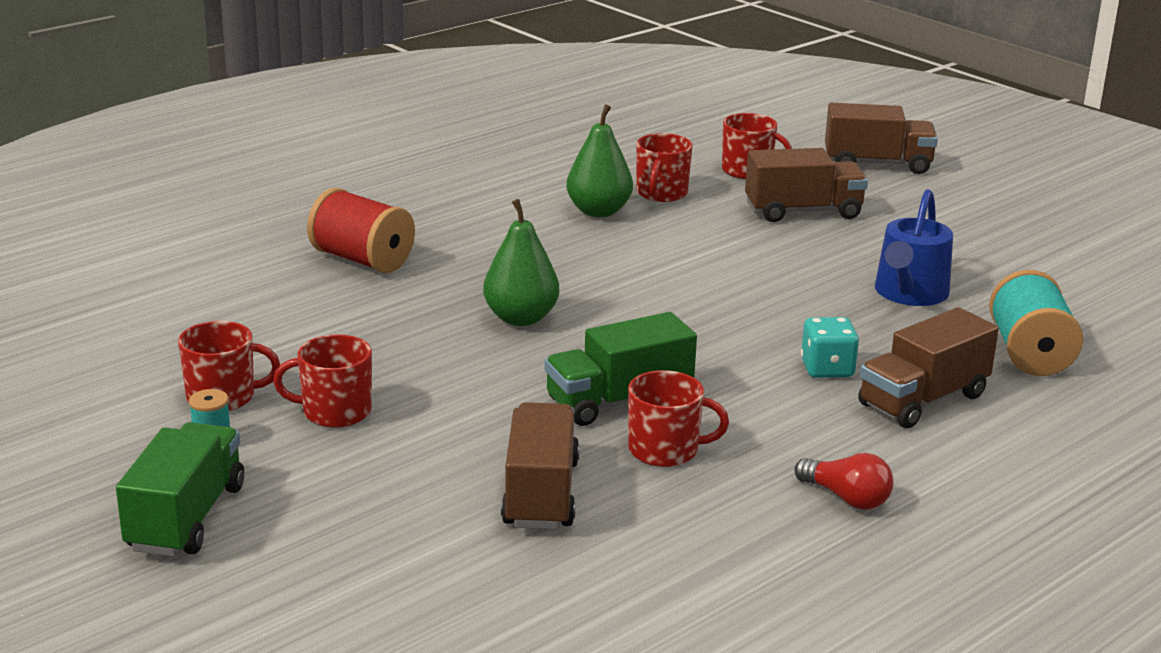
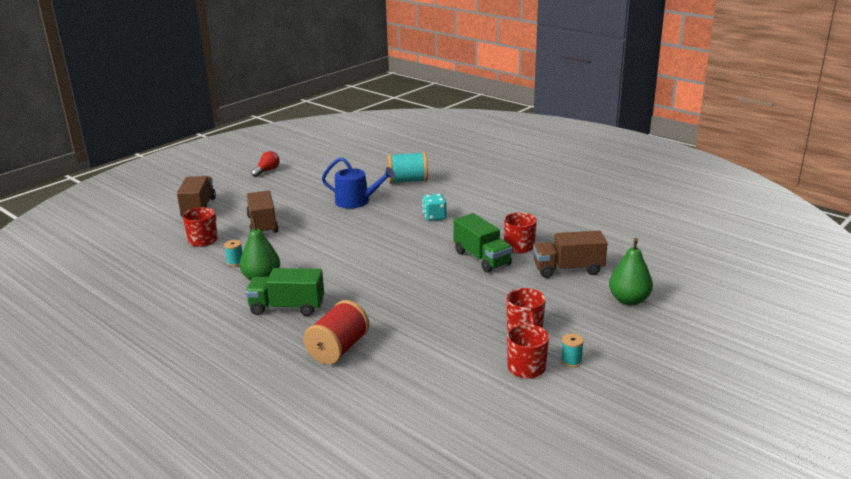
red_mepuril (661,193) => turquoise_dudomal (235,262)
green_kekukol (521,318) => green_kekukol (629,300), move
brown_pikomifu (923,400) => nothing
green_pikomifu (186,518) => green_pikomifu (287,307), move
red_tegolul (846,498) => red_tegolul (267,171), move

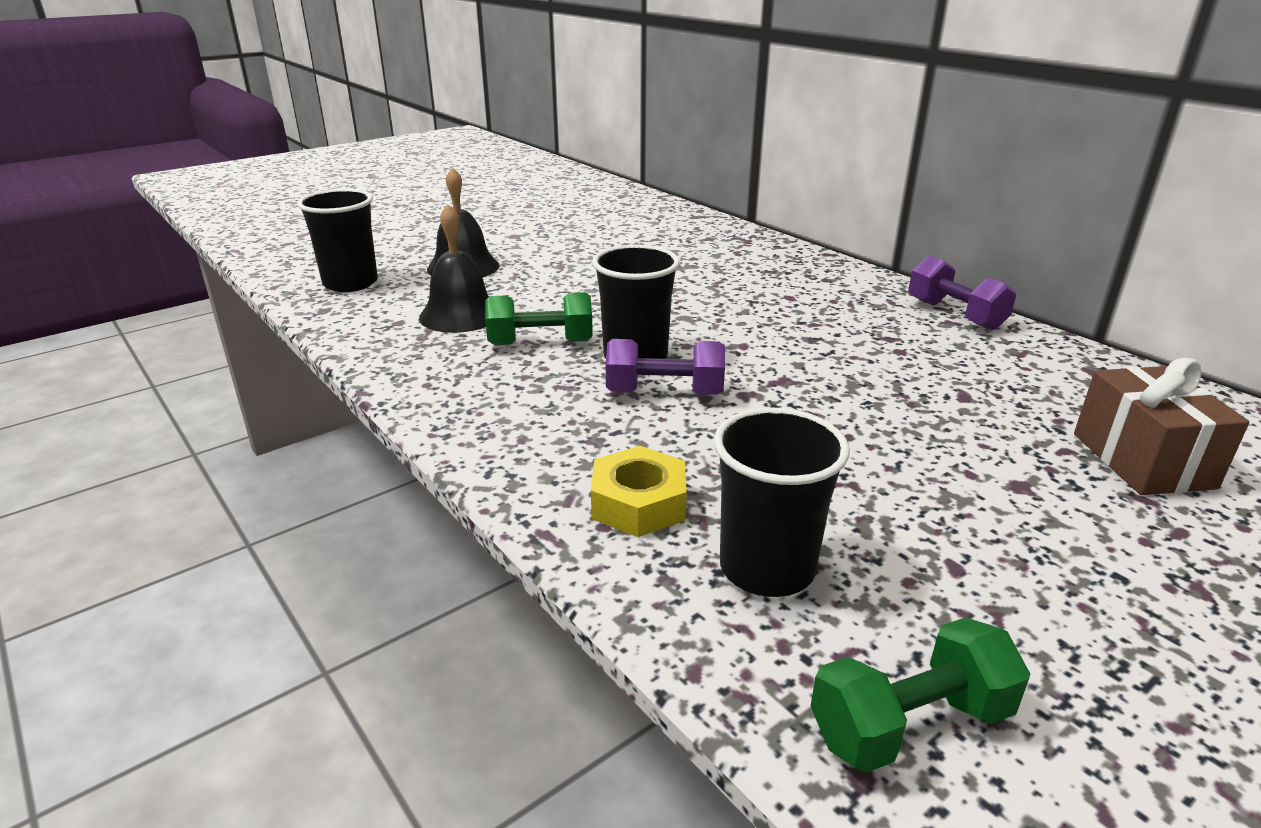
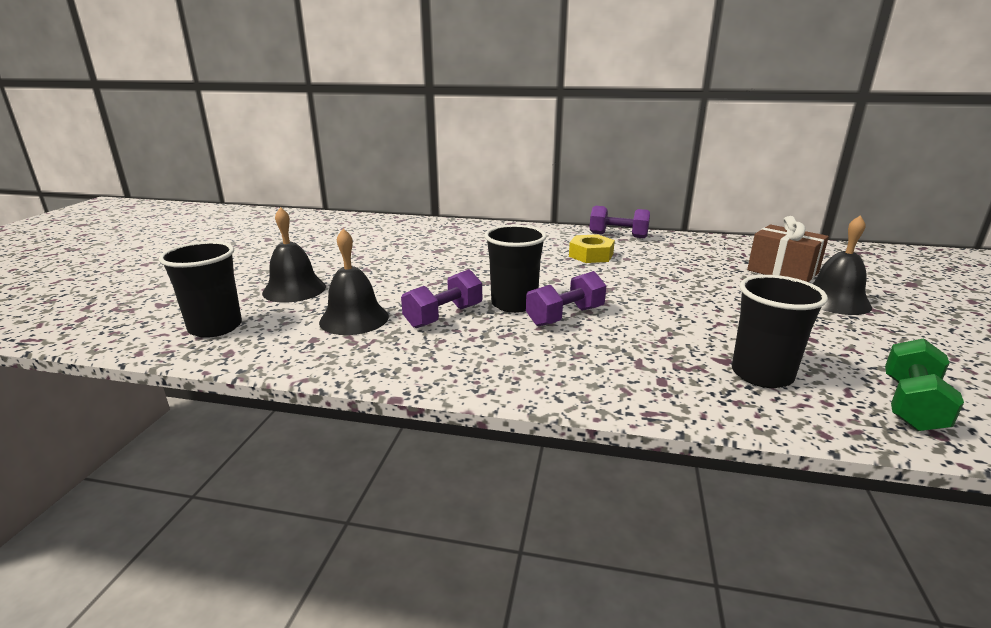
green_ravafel (540,343) => purple_ravafel (444,316)
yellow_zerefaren (638,503) => yellow_zerefaren (591,255), move
nothing => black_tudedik (835,301)

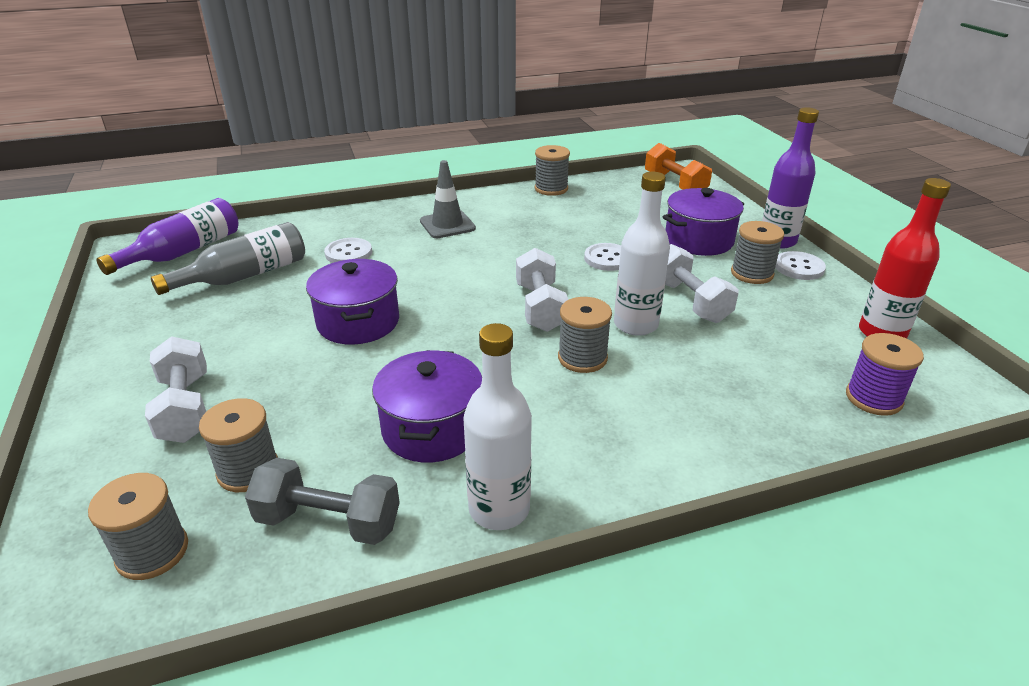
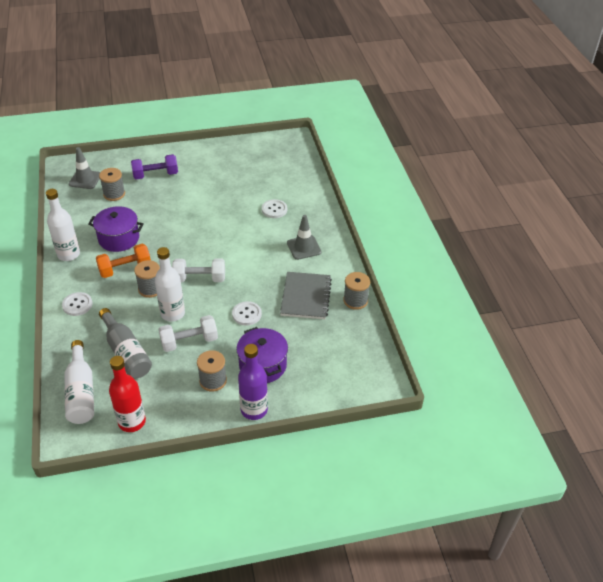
orange_ravafel (675,184) => orange_ravafel (125,269), move
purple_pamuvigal (183,252) => nothing
grey_pamuvigal (244,276) => grey_pamuvigal (126,352), move
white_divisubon (799,267) => white_divisubon (77,305), move
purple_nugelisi (358,322) => nothing
purple_dudomal (873,398) => white_pamuvigal (81,392)
white_ravafel (185,408) => purple_ravafel (155,175)
grey_ravafel (328,522) => nothing
grey_dudomal (152,552) => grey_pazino (85,179)
nothing => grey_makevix (306,297)

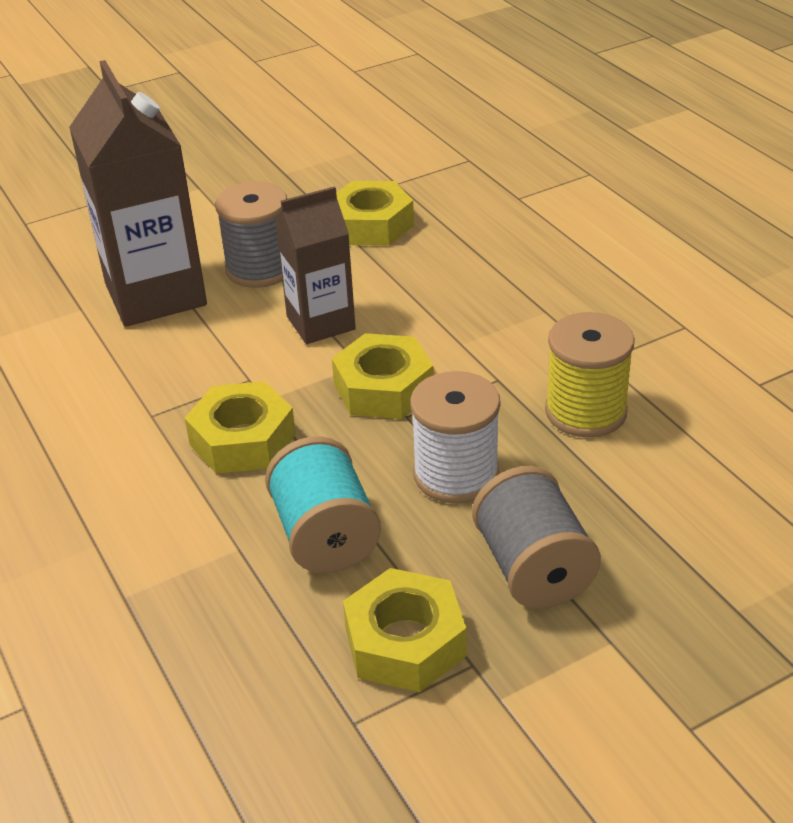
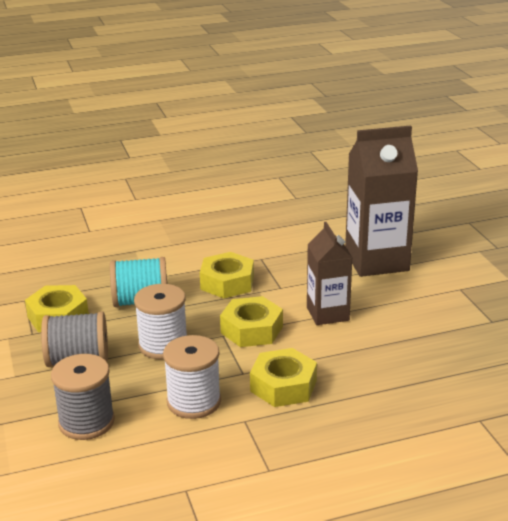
yellow_zerefaren (371,225) => yellow_zerefaren (283,386), move
grey_dudomal (260,269) => grey_dudomal (86,422), move
yellow_dudomal (585,411) => white_dudomal (194,402)

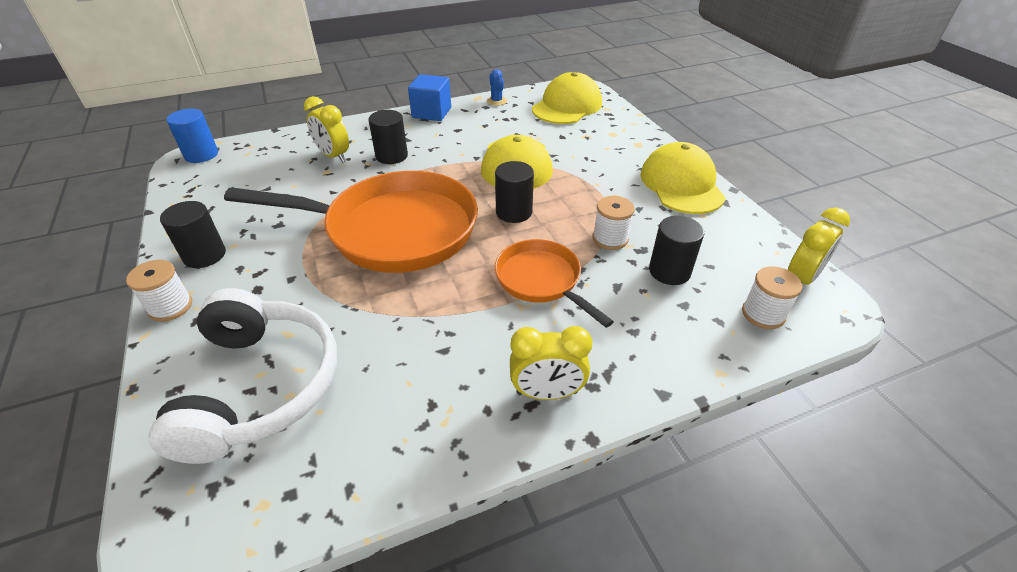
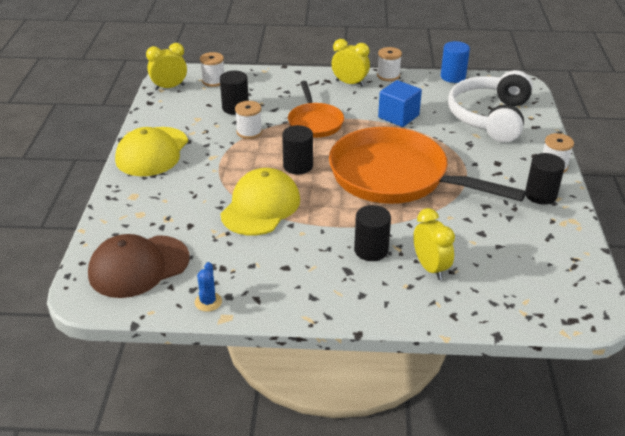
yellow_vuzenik (567,106) => brown_vuzenik (139,266)
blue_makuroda (431,112) => blue_makuroda (398,116), move
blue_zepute (201,155) => blue_zepute (453,77), move
nothing => white_dudomal (388,76)

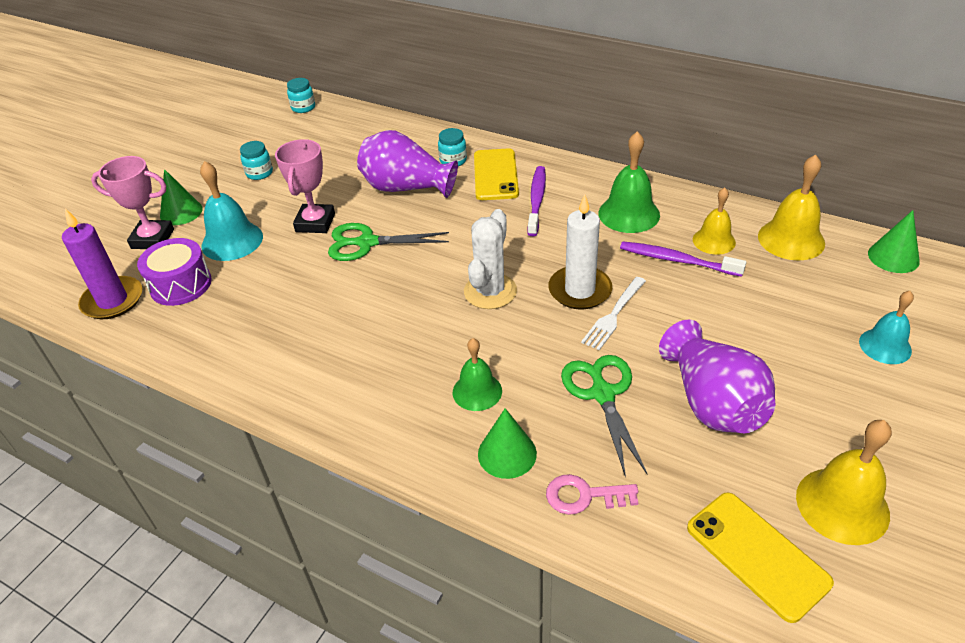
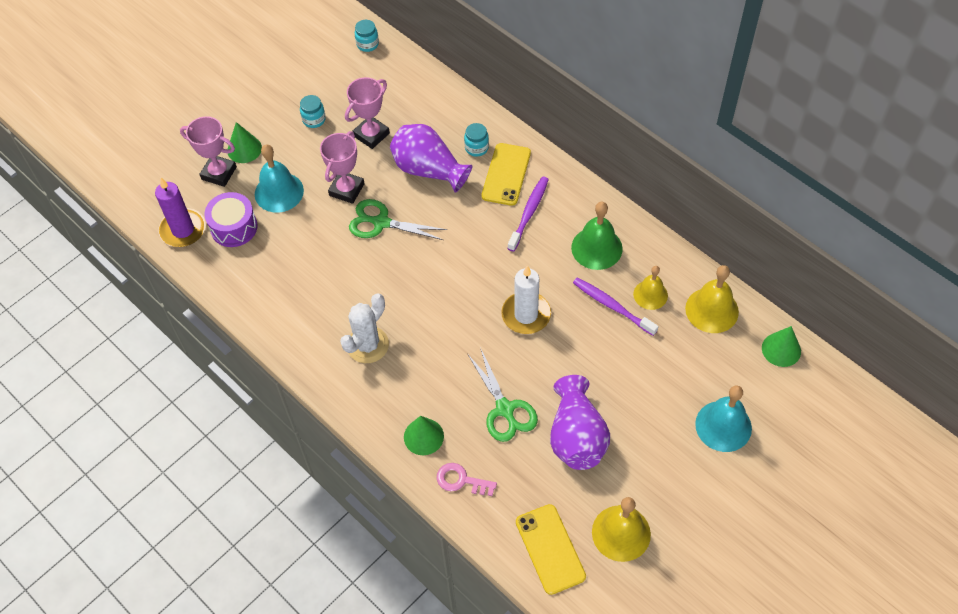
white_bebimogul (490,291) => white_bebimogul (367,345), move
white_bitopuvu (613,315) => nothing
turquoise_tudedik (885,346) => turquoise_tudedik (723,426), x1.52
green_tudedik (477,391) => nothing
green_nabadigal (602,394) => green_nabadigal (505,409), 150 degrees clockwise
nothing => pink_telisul (371,135)

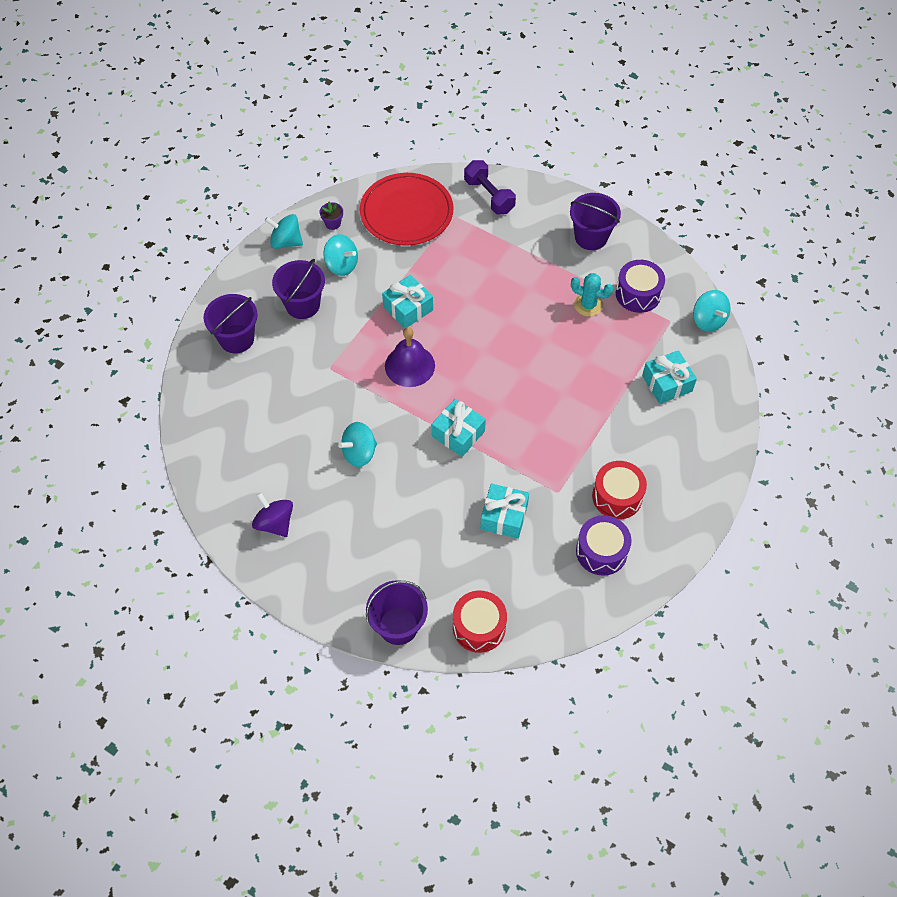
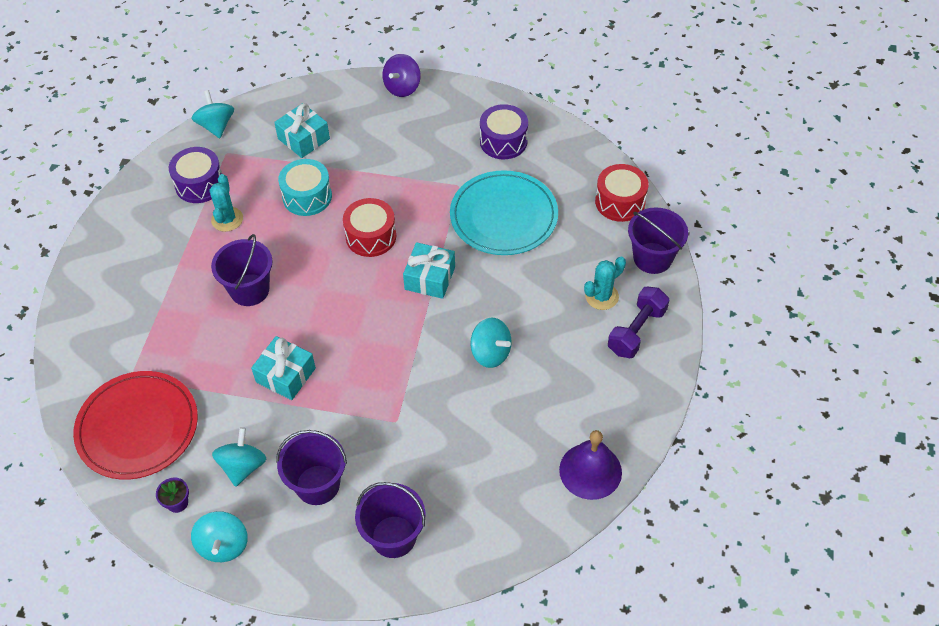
purple_ravafel (489,196) => purple_ravafel (636,331), move
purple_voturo (591,237) => purple_voturo (249,290), move
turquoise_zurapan (708,320) => turquoise_zurapan (216,126), 60 degrees counterclockwise
purple_tudedik (409,365) => purple_tudedik (590,471), move
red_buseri (617,496) => red_buseri (371,236), move
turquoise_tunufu (504,516) => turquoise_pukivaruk (503,216)
purple_zurapan (275,523) => purple_zurapan (402,87), move
nothing => turquoise_buseri (307,196)
nothing => turquoise_bebimogul (601,296)

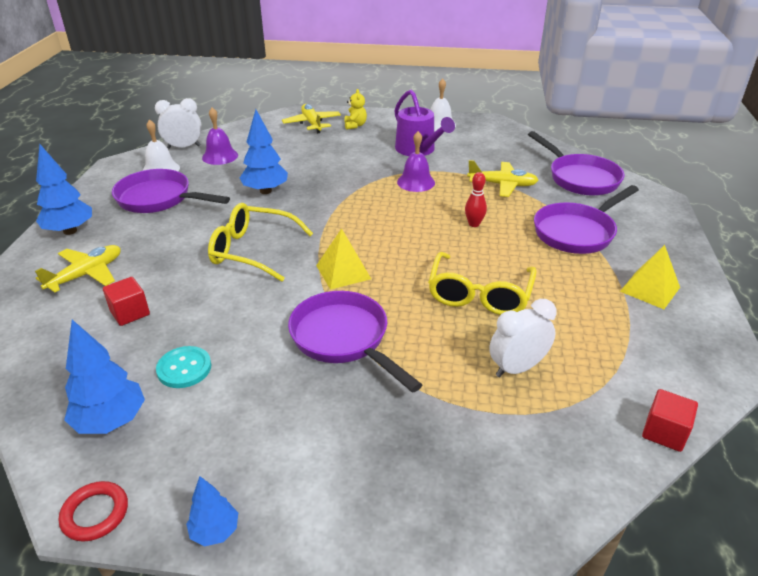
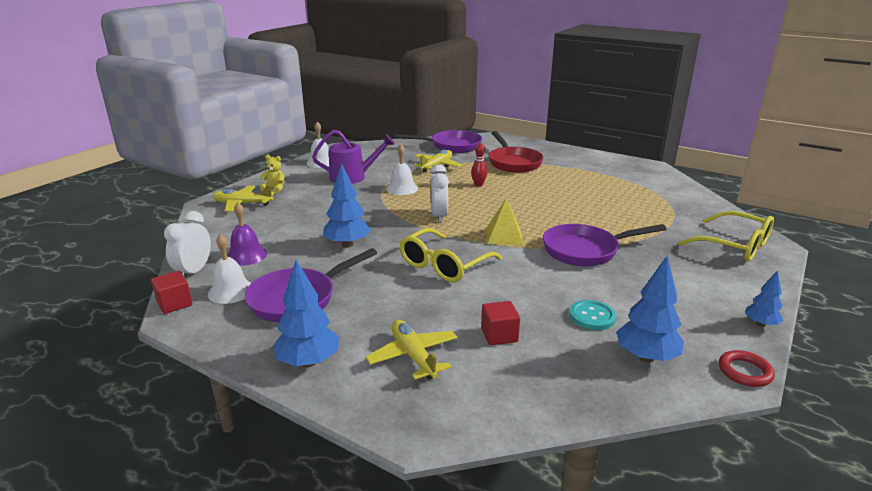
purple_tudedik (416,182) => white_tudedik (402,188)
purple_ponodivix (577,232) => red_ponodivix (513,162)
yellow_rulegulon (649,289) => nothing
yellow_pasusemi (479,295) => yellow_pasusemi (735,246), move
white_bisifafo (517,368) => white_bisifafo (439,216), move
red_makuroda (664,432) => red_makuroda (174,304), move

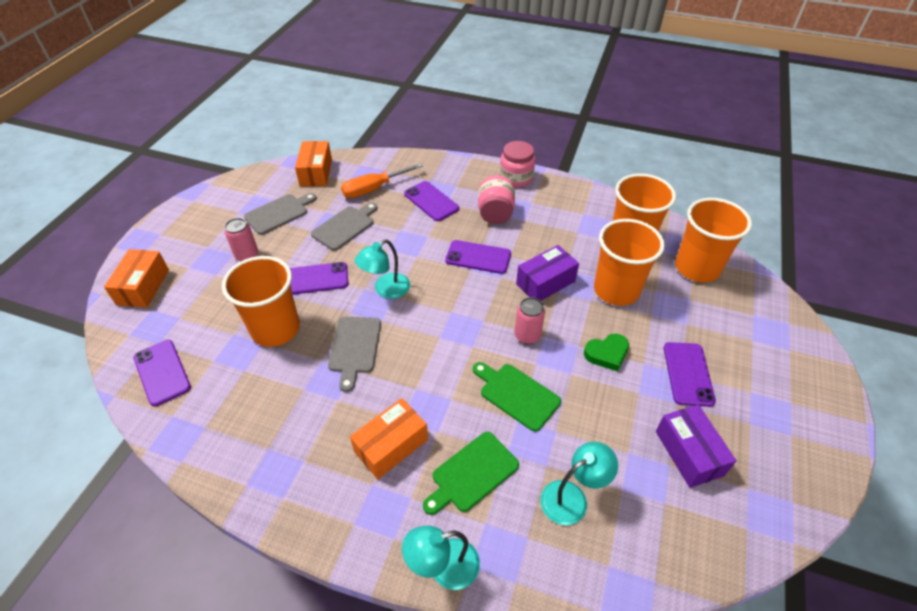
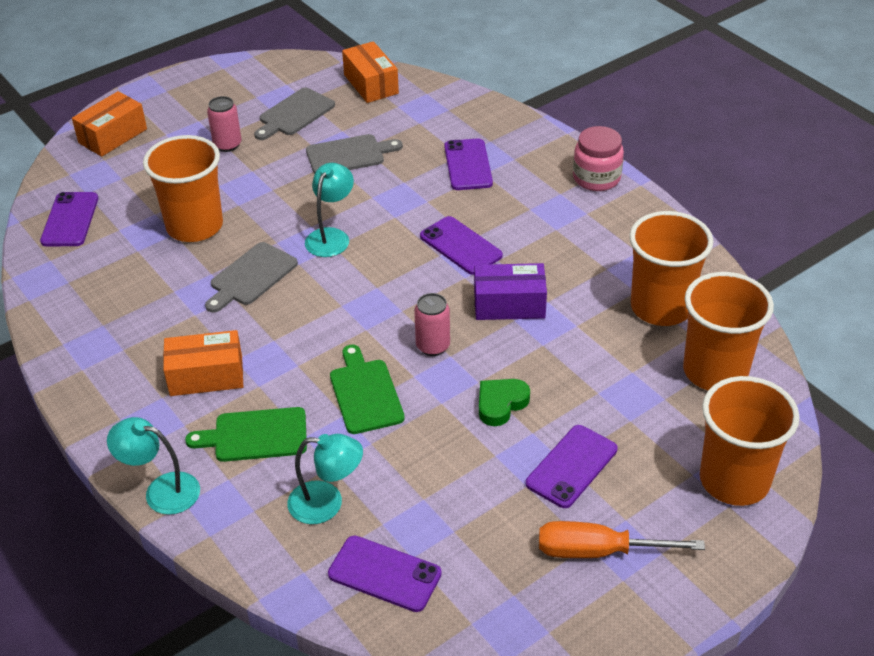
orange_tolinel (316,172) => orange_tolinel (371,84), 60 degrees counterclockwise
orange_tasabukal (374,189) => orange_tasabukal (599,551), move
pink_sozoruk (495,213) => nothing
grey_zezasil (279,213) => grey_zezasil (294,114), 135 degrees clockwise
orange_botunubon (616,290) => orange_botunubon (734,480), move
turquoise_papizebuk (386,290) => turquoise_papizebuk (331,236), 120 degrees clockwise
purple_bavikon (315,279) => purple_bavikon (384,574), move
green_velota (607,354) => green_velota (501,404), 120 degrees clockwise
purple_tolinel (689,453) => nothing

